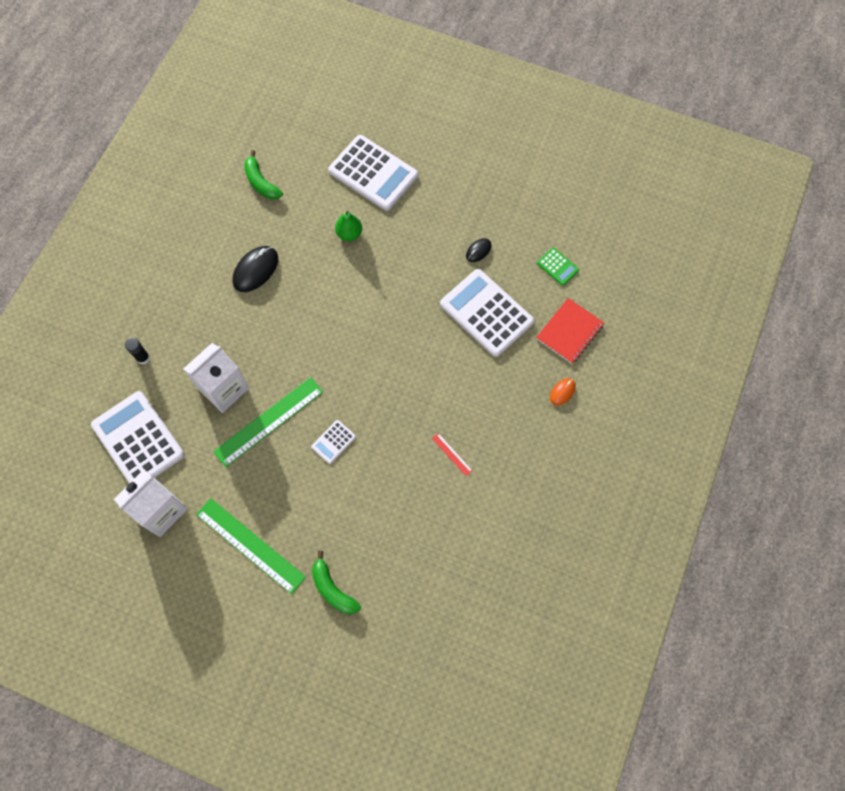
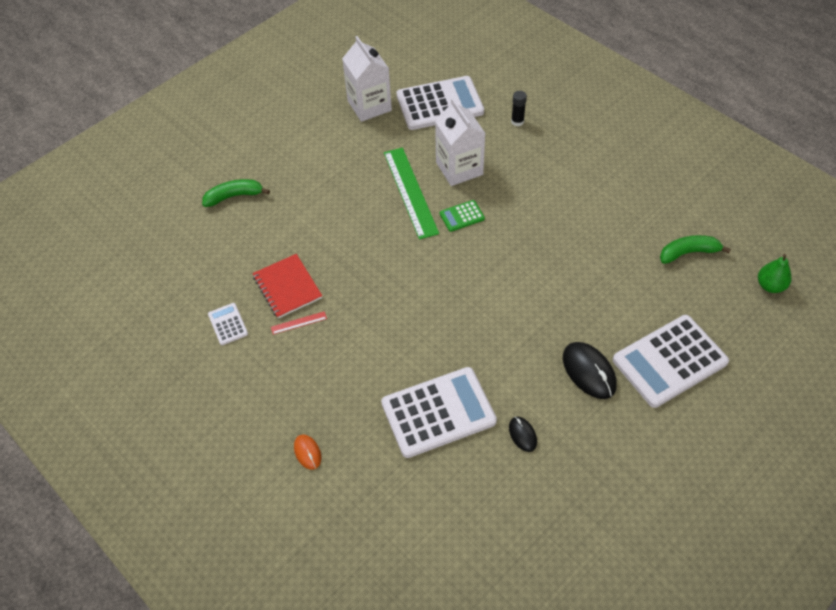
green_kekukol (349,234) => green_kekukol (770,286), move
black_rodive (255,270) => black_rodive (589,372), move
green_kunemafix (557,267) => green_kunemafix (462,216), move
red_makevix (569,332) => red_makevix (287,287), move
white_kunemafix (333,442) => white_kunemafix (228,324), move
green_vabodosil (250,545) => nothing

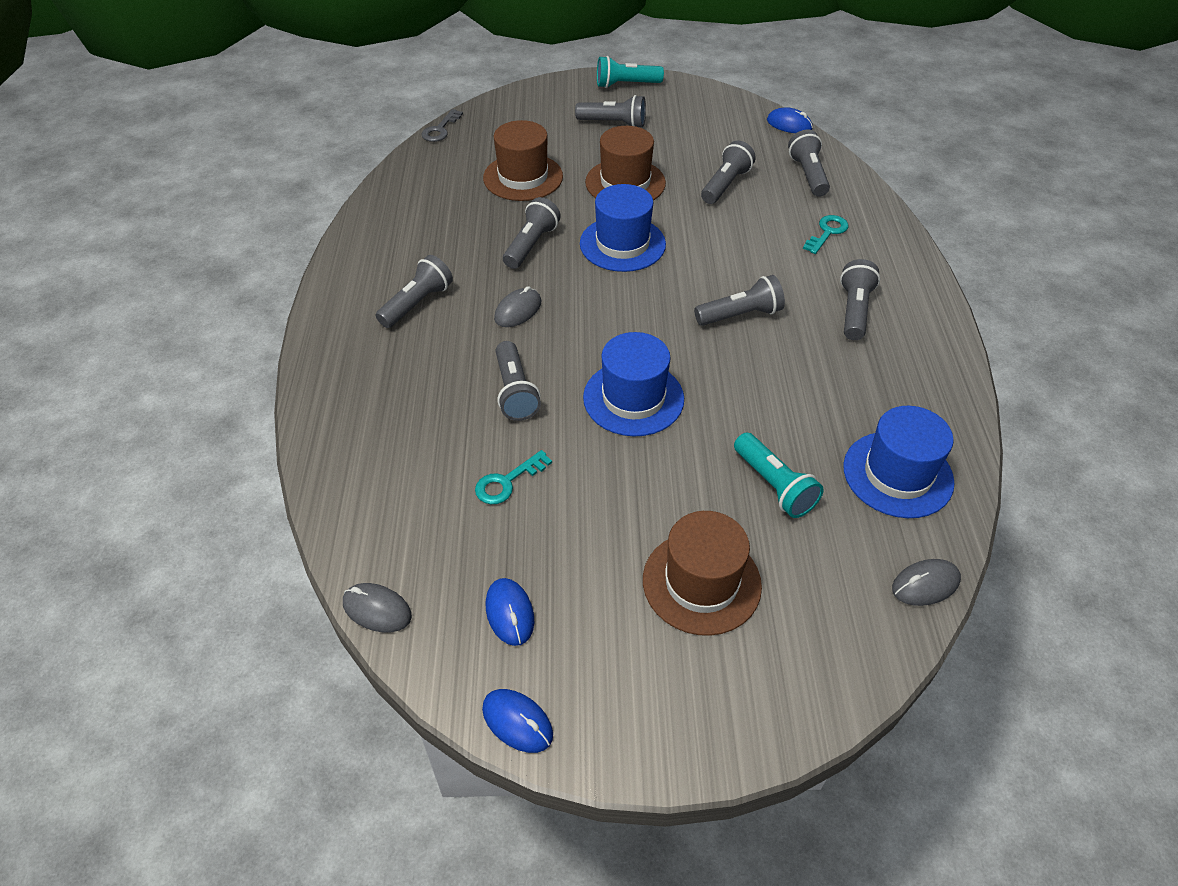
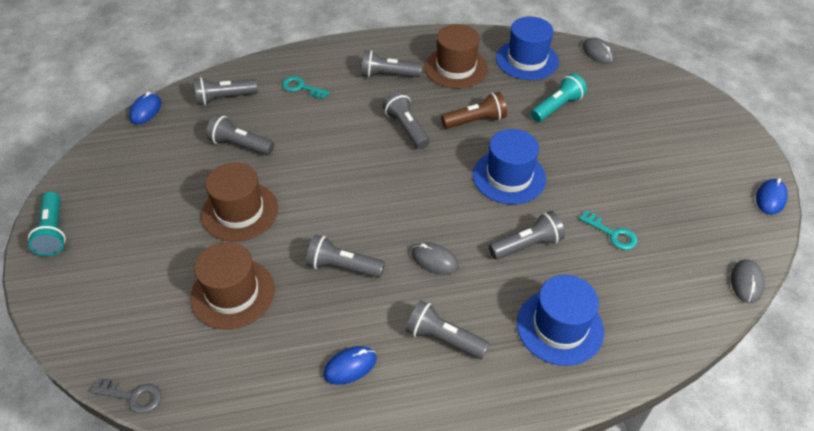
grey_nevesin (613,123) => nothing
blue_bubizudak (622,244) => blue_bubizudak (559,327), move
brown_bubizudak (701,582) => brown_bubizudak (456,68), move
blue_rodive (510,613) => blue_rodive (350,366), move
nothing => brown_nevesin (475,121)

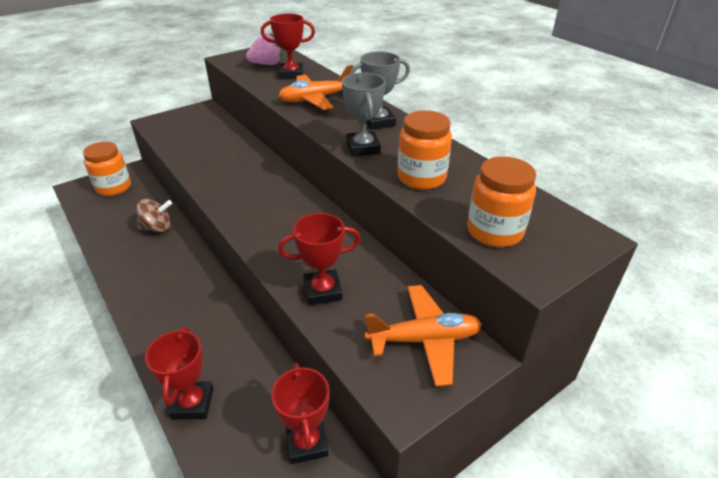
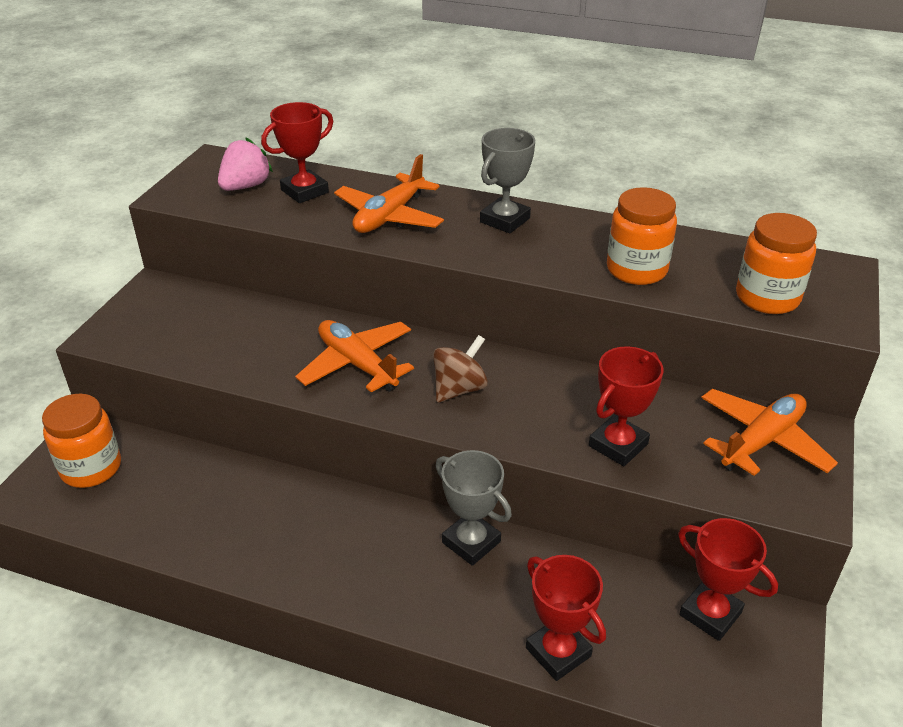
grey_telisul (363,148) => grey_telisul (471,542), move
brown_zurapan (157,228) => brown_zurapan (459,389), move
nothing => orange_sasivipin (357,364)

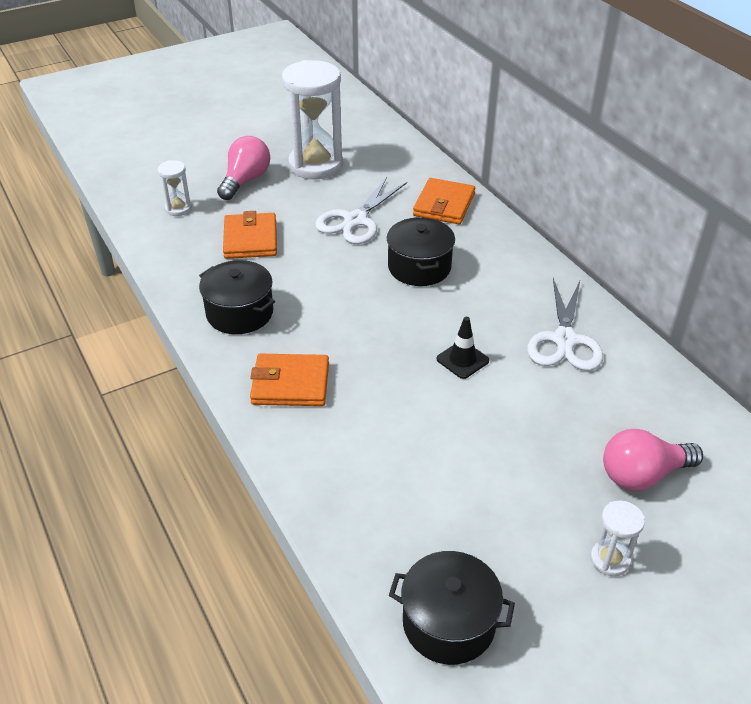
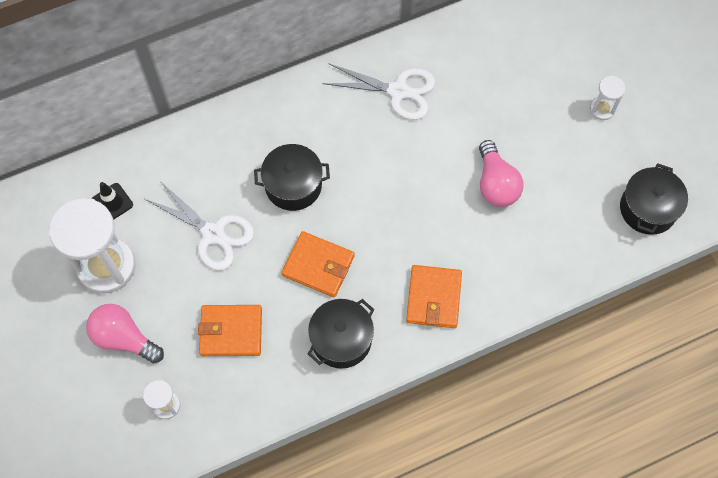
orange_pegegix (444,205) => orange_pegegix (318,266), move
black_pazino (462,360) => black_pazino (112,202), move
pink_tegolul (642,475) => pink_tegolul (496,184), move

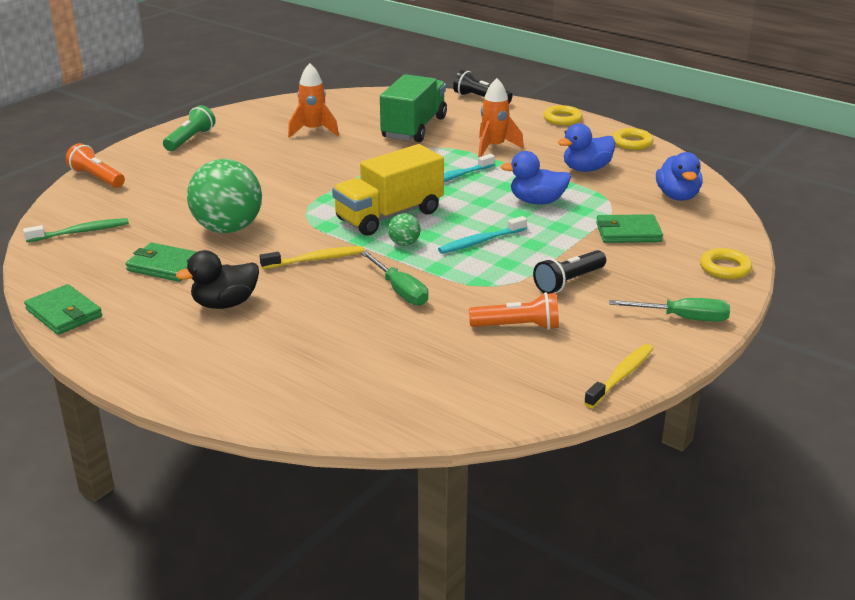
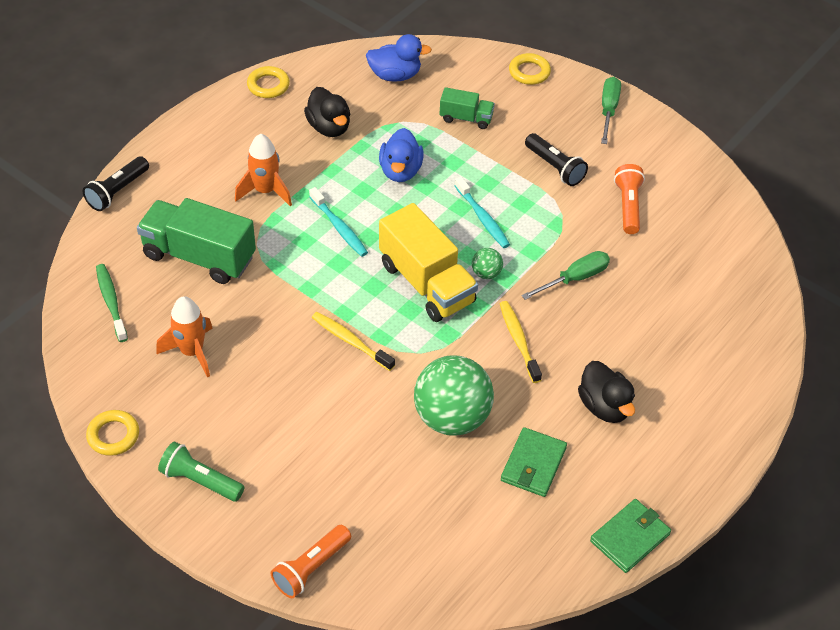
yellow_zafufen (562,119) => yellow_zafufen (113,435), move
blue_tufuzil (586,169) => black_tufuzil (329,127)
green_pegegix (628,232) => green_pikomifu (466,118)
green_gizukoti (81,232) => green_gizukoti (111,302), move
yellow_gizukoti (621,376) => yellow_gizukoti (350,341), move

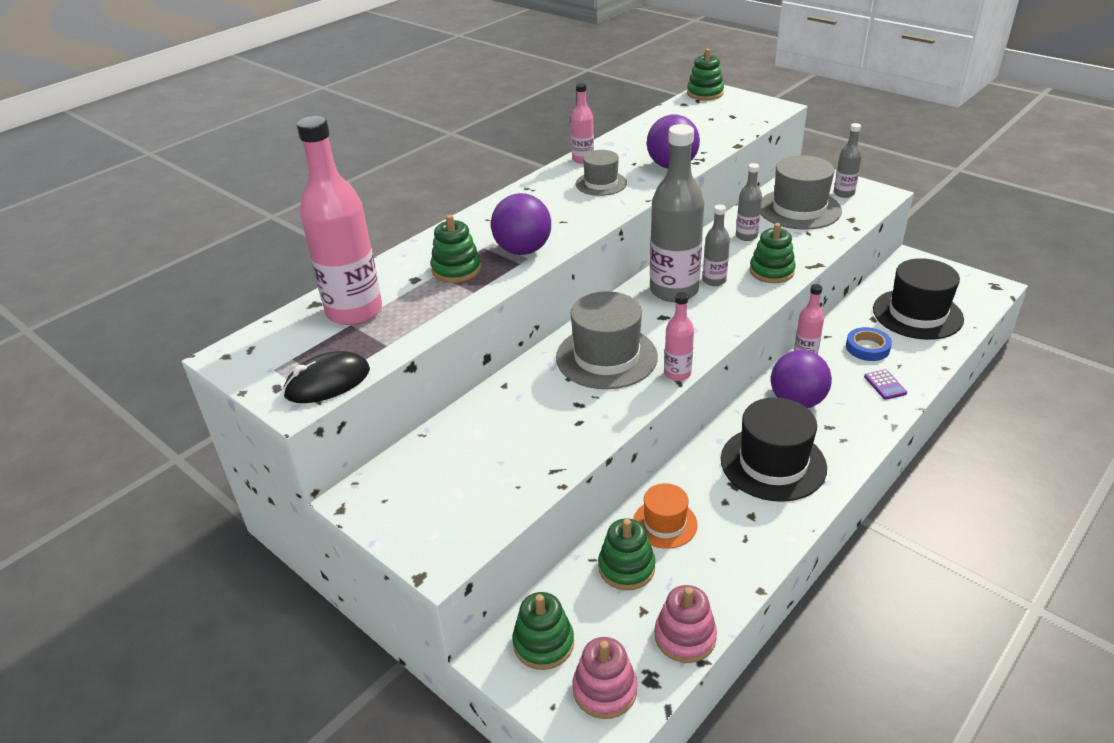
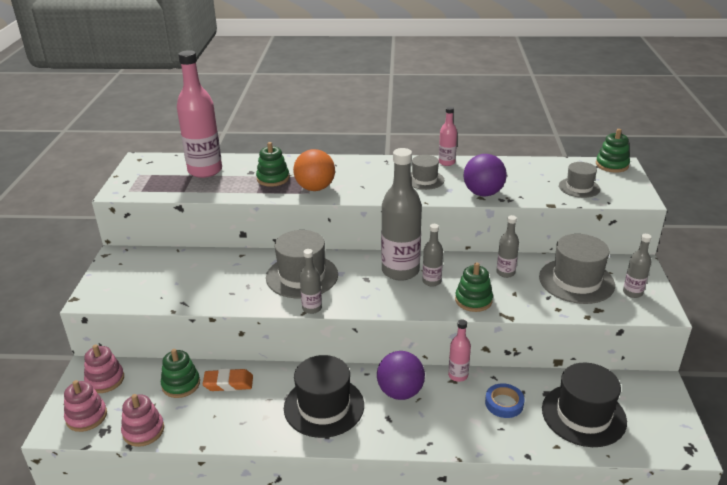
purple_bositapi (523,250) => orange_bositapi (315,188)
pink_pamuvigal (677,374) => grey_pamuvigal (312,308)
black_rodive (327,382) => nothing
purple_kunemafix (885,385) => nothing
orange_bubizudak (664,523) => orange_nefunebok (228,383)
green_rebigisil (543,643) => pink_rebigisil (105,380)
nothing => grey_bubizudak (579,187)

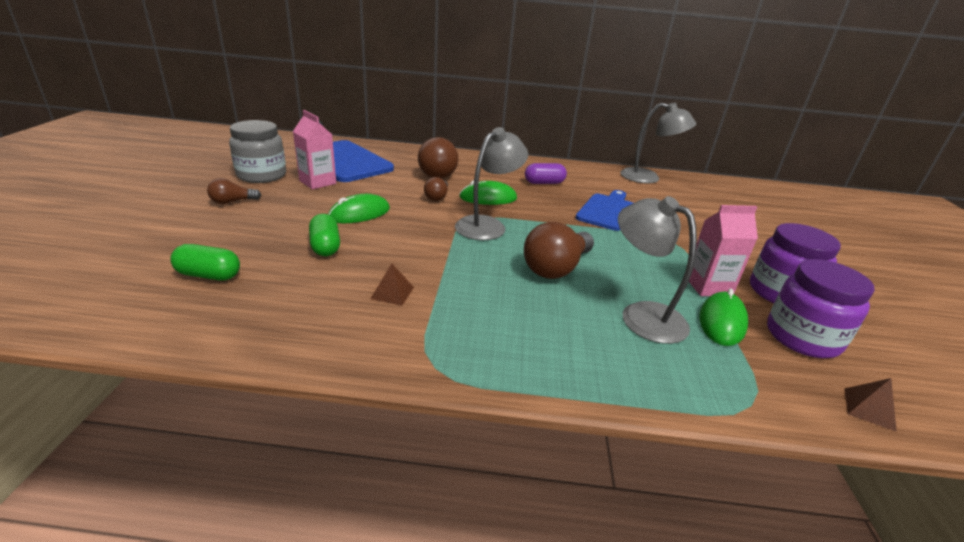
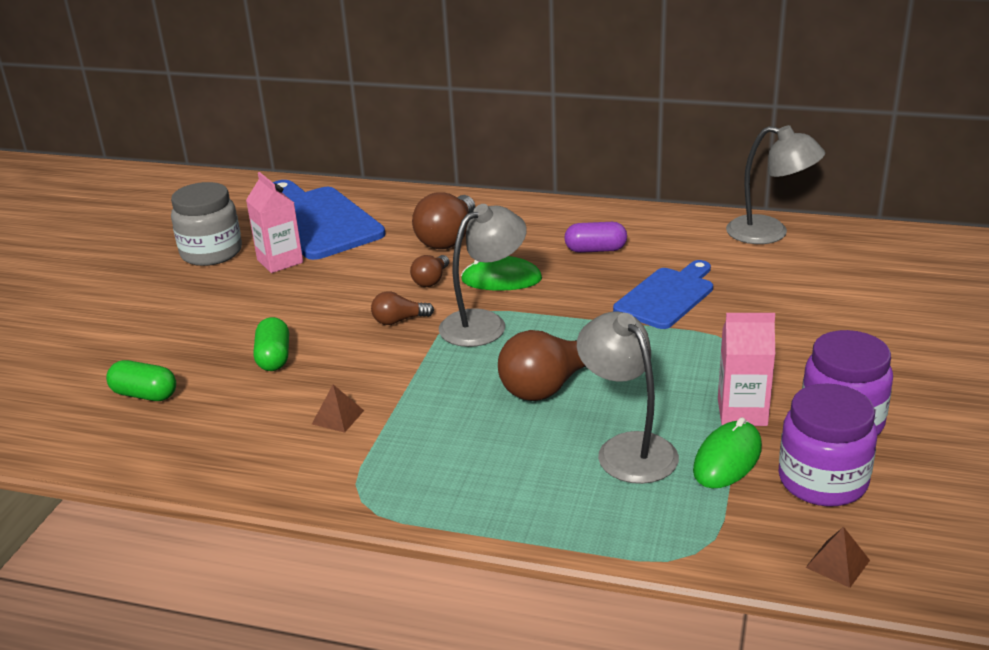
brown_tegolul (232,202) => brown_tegolul (399,320), move
green_rodive (359,214) => nothing

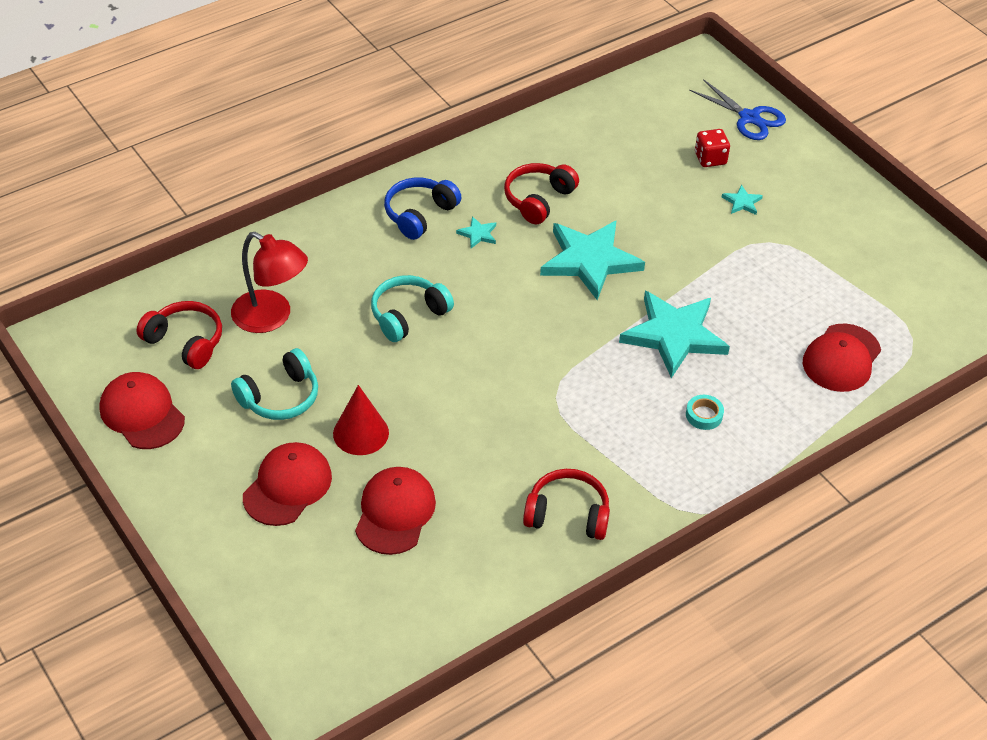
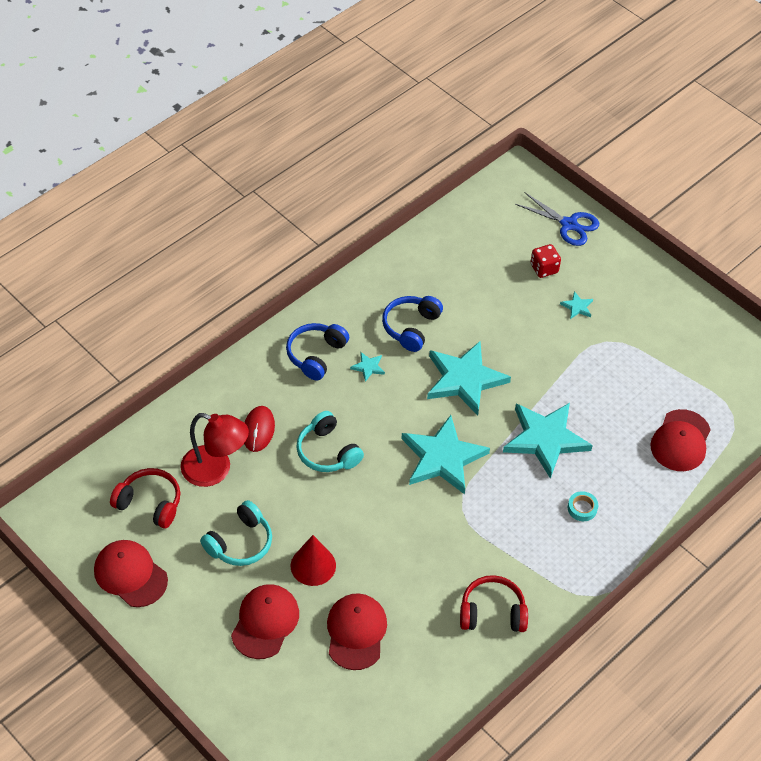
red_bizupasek (538,200) => blue_bizupasek (411,327)
turquoise_bizupasek (408,315) => turquoise_bizupasek (327,452), 75 degrees counterclockwise
nothing => red_rodive (258,430)
nothing => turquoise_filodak (443,458)

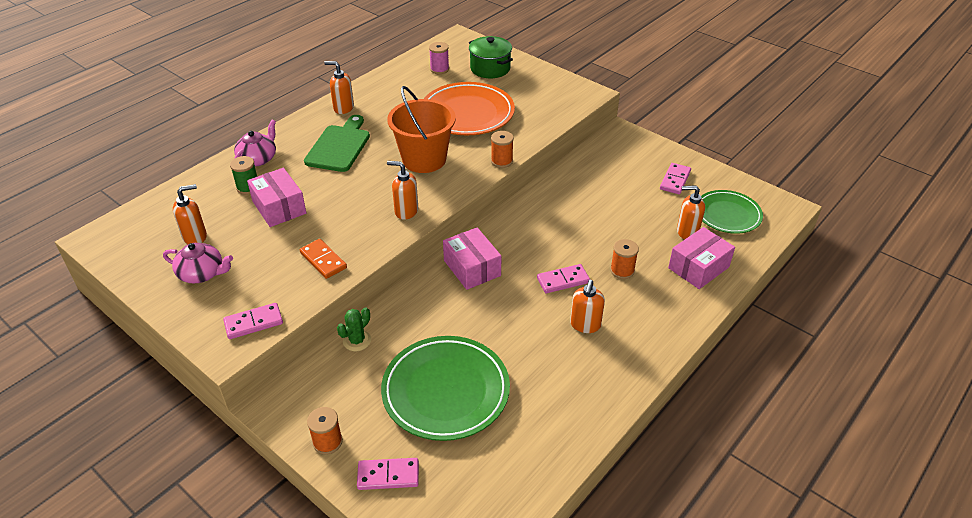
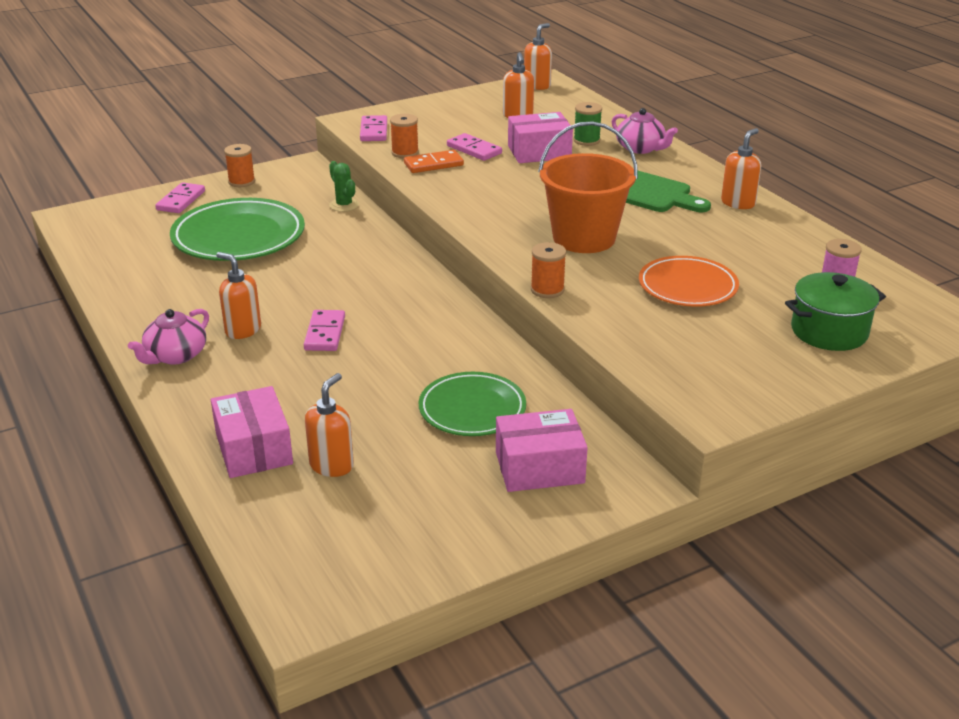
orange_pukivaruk (467,113) => orange_pukivaruk (687,286), x0.64
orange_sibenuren (406,211) => orange_sibenuren (537,86), move
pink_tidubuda (675,180) => pink_tidubuda (474,150), move
green_pukivaruk (727,215) => green_pukivaruk (472,409), move
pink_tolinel (472,268) => pink_tolinel (539,467), move
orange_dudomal (622,271) => orange_dudomal (405,153), move
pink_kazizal (202,273) => pink_kazizal (175,355), move

